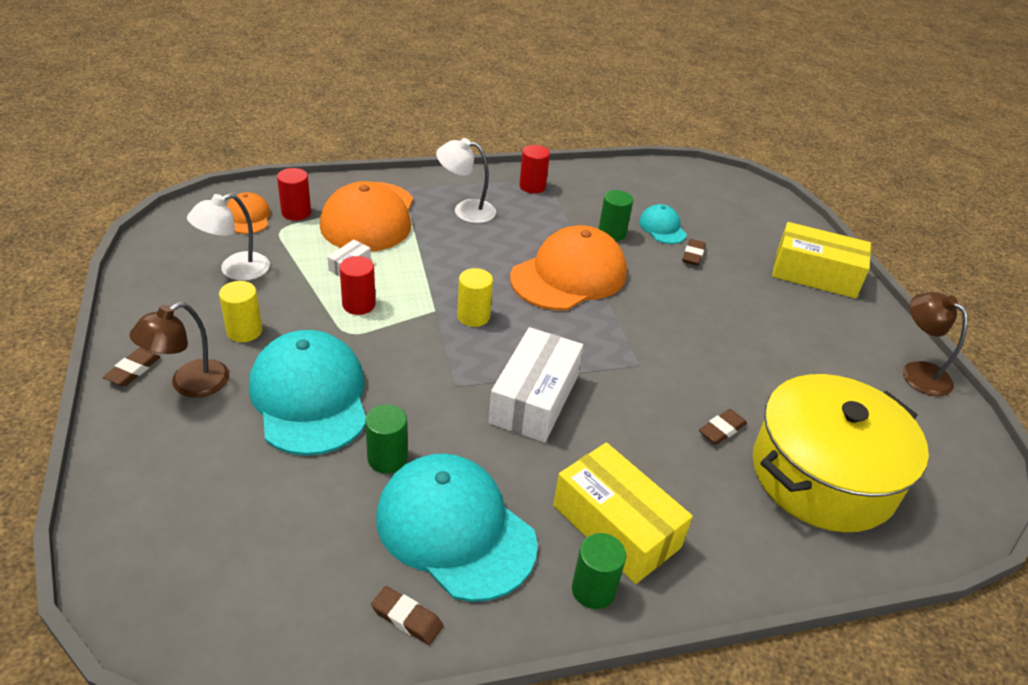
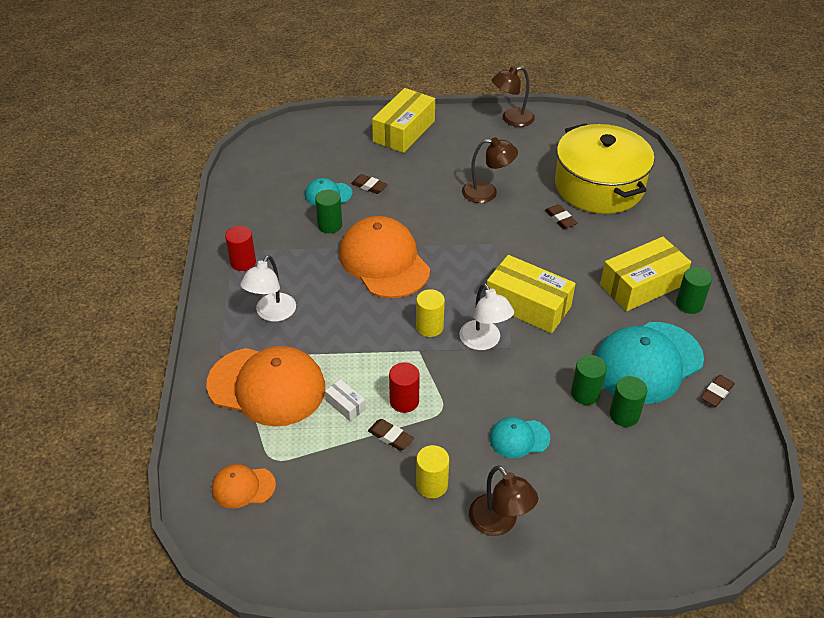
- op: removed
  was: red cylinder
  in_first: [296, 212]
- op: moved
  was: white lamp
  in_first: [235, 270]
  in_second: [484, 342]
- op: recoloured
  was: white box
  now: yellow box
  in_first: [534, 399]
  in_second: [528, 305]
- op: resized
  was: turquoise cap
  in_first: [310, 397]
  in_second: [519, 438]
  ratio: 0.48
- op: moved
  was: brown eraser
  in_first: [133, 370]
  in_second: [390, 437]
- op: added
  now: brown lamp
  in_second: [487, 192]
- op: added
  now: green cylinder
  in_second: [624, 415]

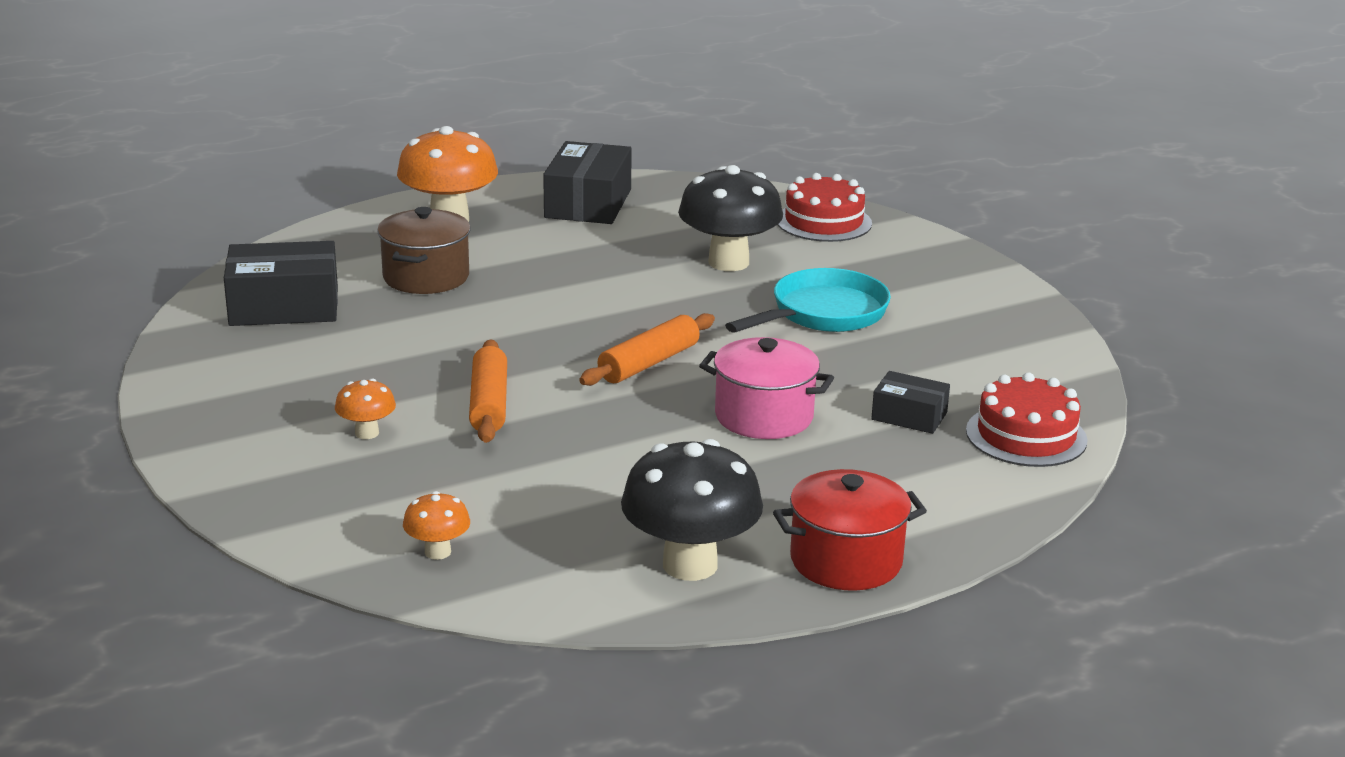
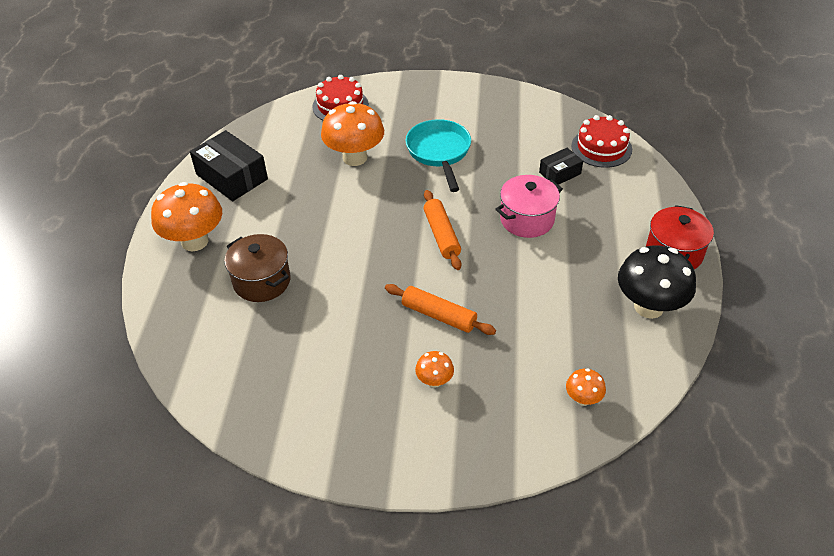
- op: recoloured
  was: black mushroom
  now: orange mushroom
  in_first: [728, 262]
  in_second: [355, 158]
- op: removed
  was: black box
  in_first: [284, 307]

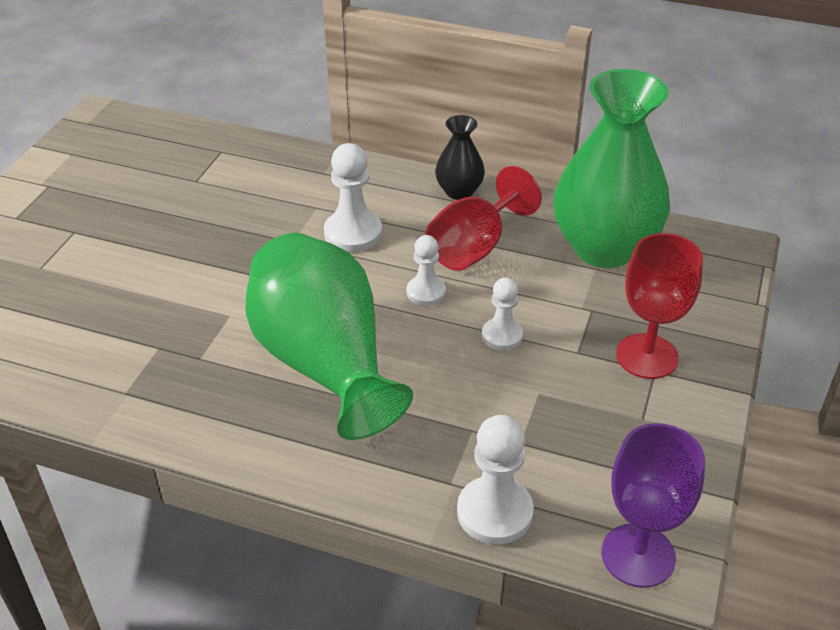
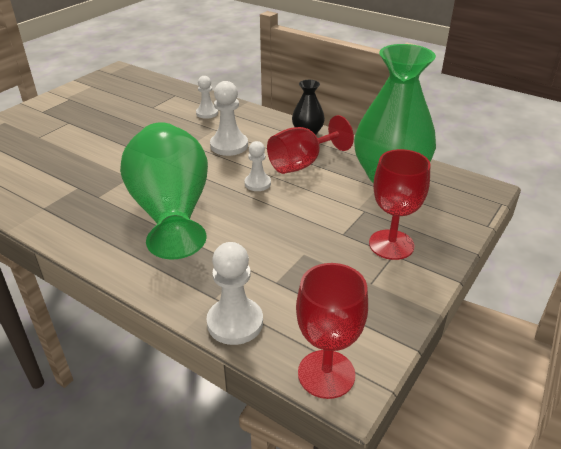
- op: moved
  was: white pawn
  in_first: [502, 335]
  in_second: [207, 113]
- op: recoloured
  was: purple goblet
  now: red goblet
  in_first: [638, 555]
  in_second: [326, 374]

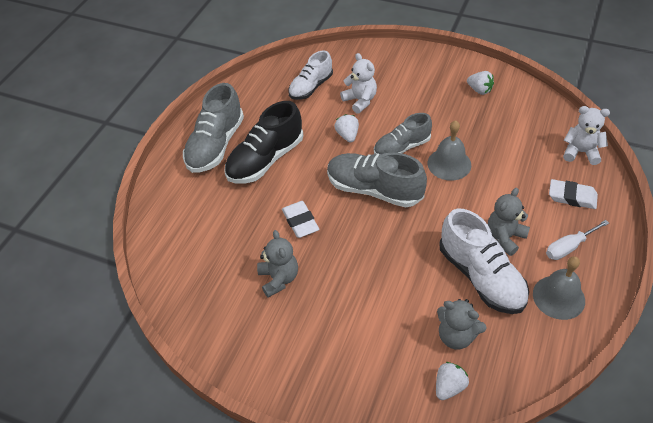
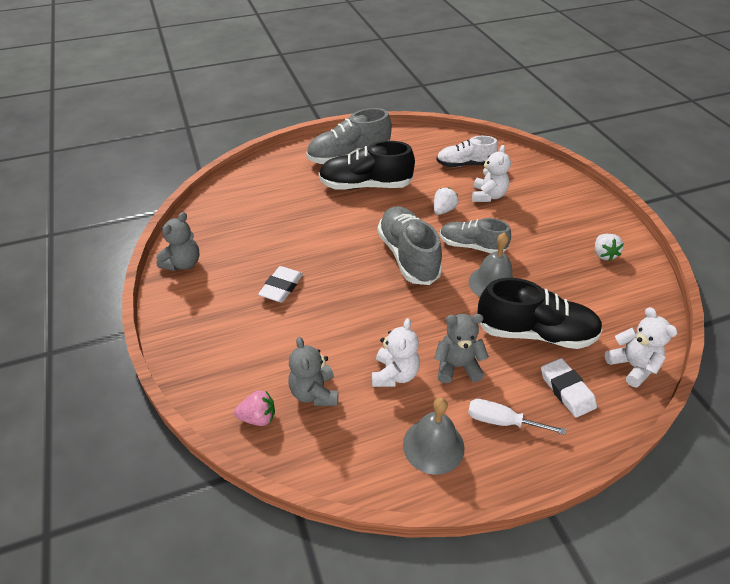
- op: moved
  was: white eraser
  in_first: [300, 221]
  in_second: [281, 287]
- op: replaced
  was: white shoe
  now: white teddy bear
  in_first: [481, 277]
  in_second: [394, 374]
- op: moved
  was: grey teddy bear
  in_first: [279, 279]
  in_second: [183, 263]
- op: recoloured
  was: white strawberry
  now: pink strawberry
  in_first: [449, 387]
  in_second: [258, 417]
- op: added
  now: black shoe
  in_second: [535, 333]

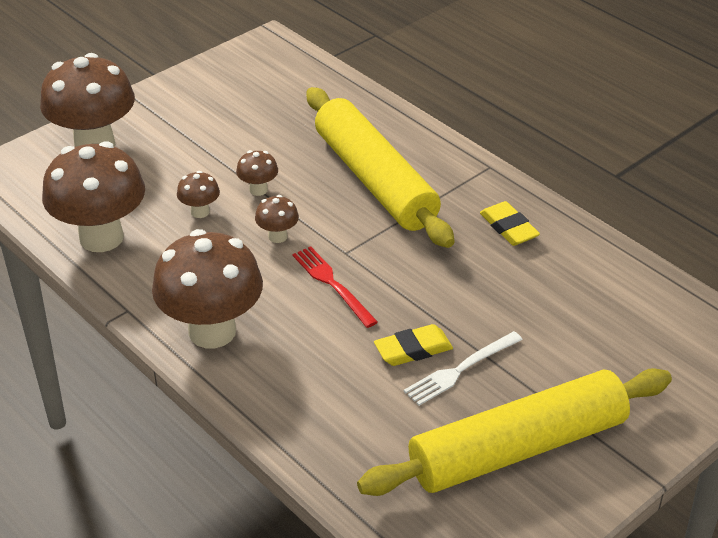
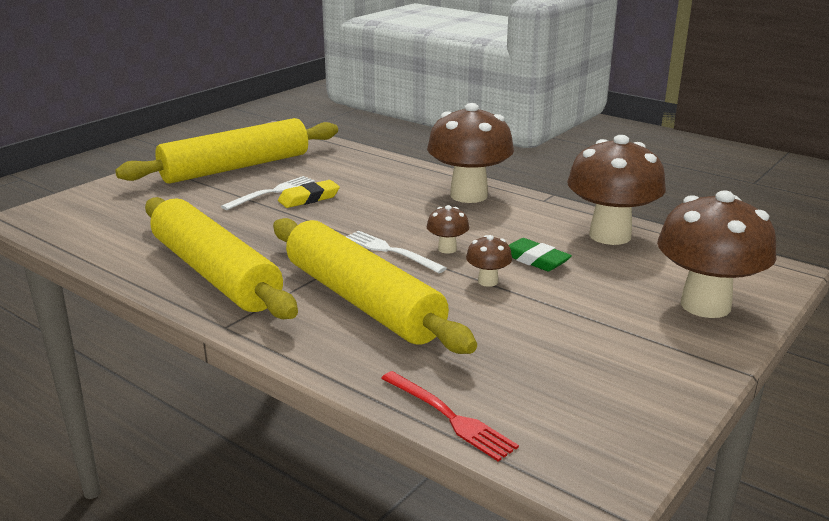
- op: replaced
  was: brown mushroom
  now: green eraser
  in_first: [200, 212]
  in_second: [535, 259]
- op: replaced
  was: yellow eraser
  now: yellow rolling pin
  in_first: [509, 228]
  in_second: [215, 273]
- op: moved
  was: red fork
  in_first: [332, 284]
  in_second: [449, 417]
- op: added
  now: white fork
  in_second: [390, 251]

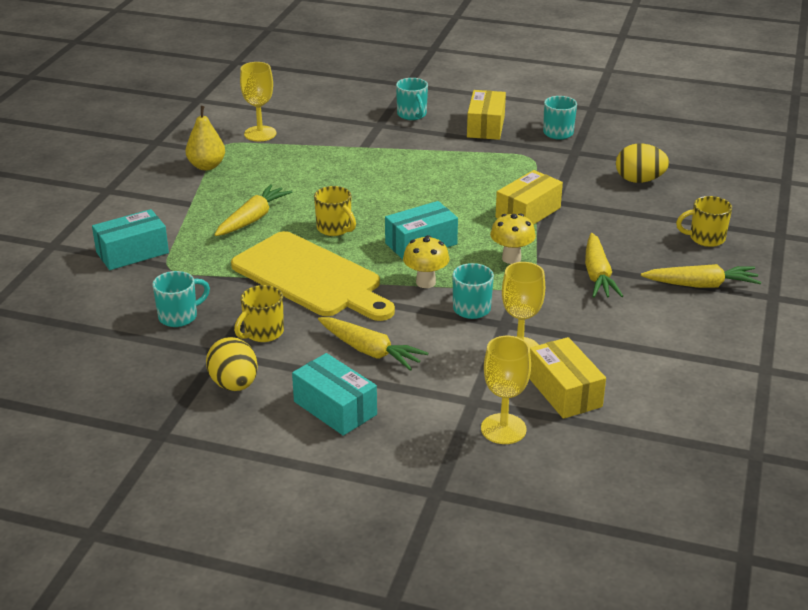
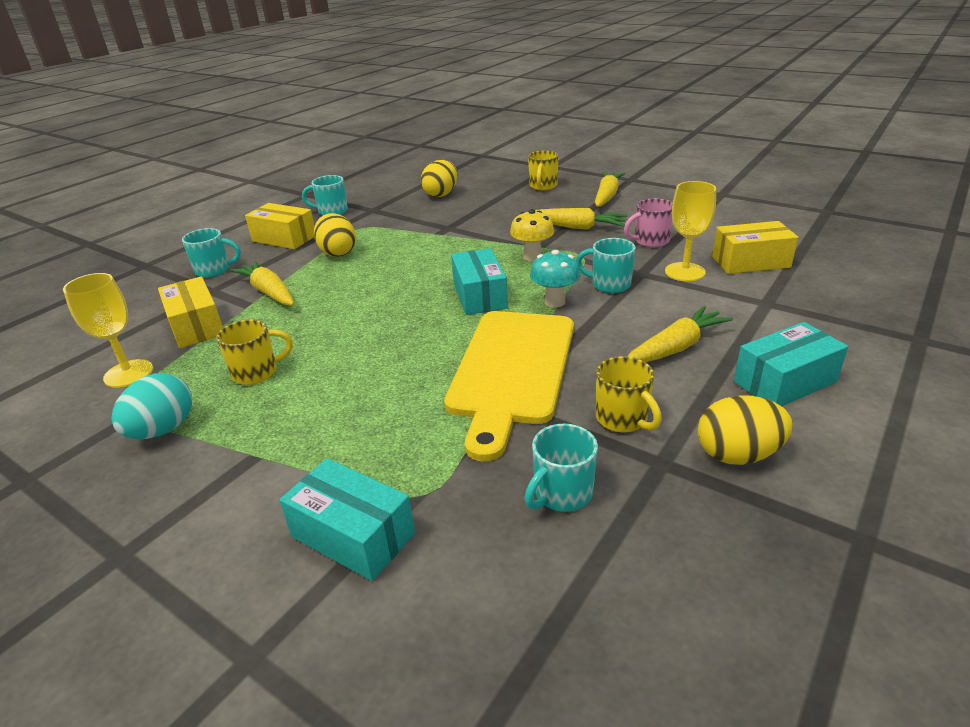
- op: replaced
  was: yellow pear
  now: turquoise egg
  in_first: [207, 166]
  in_second: [163, 430]
- op: moved
  was: yellow box
  in_first: [528, 212]
  in_second: [196, 326]
- op: moved
  was: yellow carrot
  in_first: [252, 219]
  in_second: [269, 292]
- op: moved
  was: yellow mug
  in_first: [335, 229]
  in_second: [257, 372]
- op: turned
  was: turquoise box
  in_first: [132, 252]
  in_second: [353, 535]
  clockwise: -45
- op: turned
  was: yellow cutting board
  in_first: [310, 277]
  in_second: [511, 370]
  clockwise: 135
- op: recoloured
  was: yellow mushroom
  now: turquoise mushroom
  in_first: [425, 282]
  in_second: [554, 302]
- op: turned
  was: turquoise mug
  in_first: [179, 316]
  in_second: [562, 494]
  clockwise: -120
- op: removed
  was: yellow goblet
  in_first: [503, 429]
- op: added
  now: pink mug
  in_second: [650, 241]
- op: added
  now: yellow egg
  in_second: [338, 253]

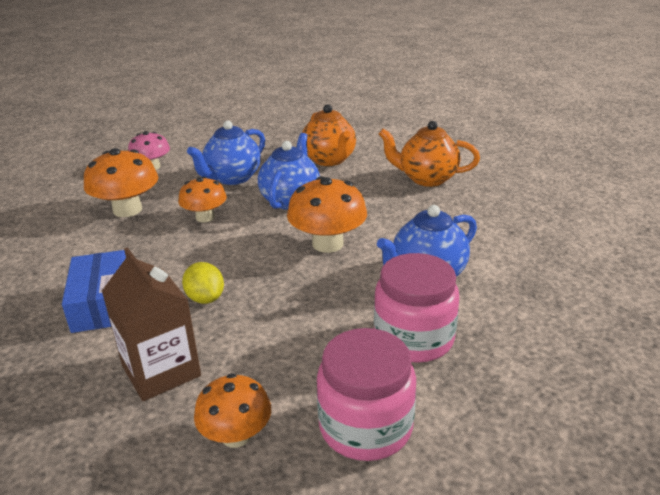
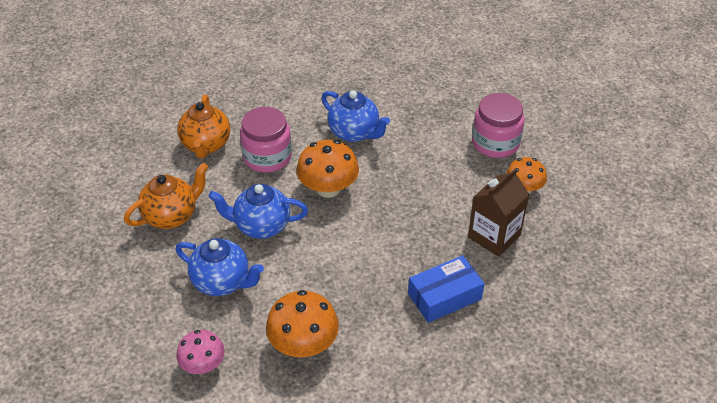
- op: removed
  was: orange mushroom
  in_first: [205, 217]
- op: moved
  was: pink jar
  in_first: [413, 338]
  in_second: [267, 157]
- op: removed
  was: yellow lemon
  in_first: [205, 298]

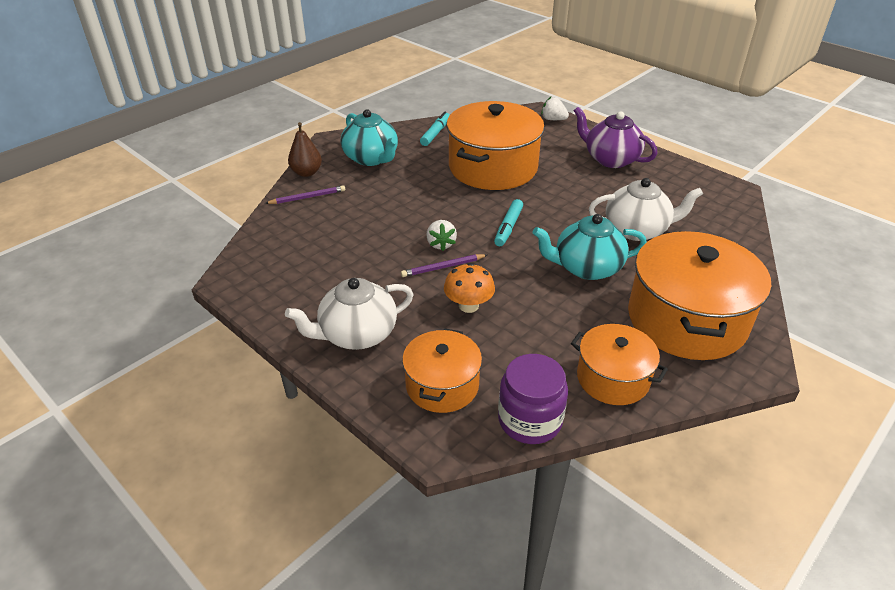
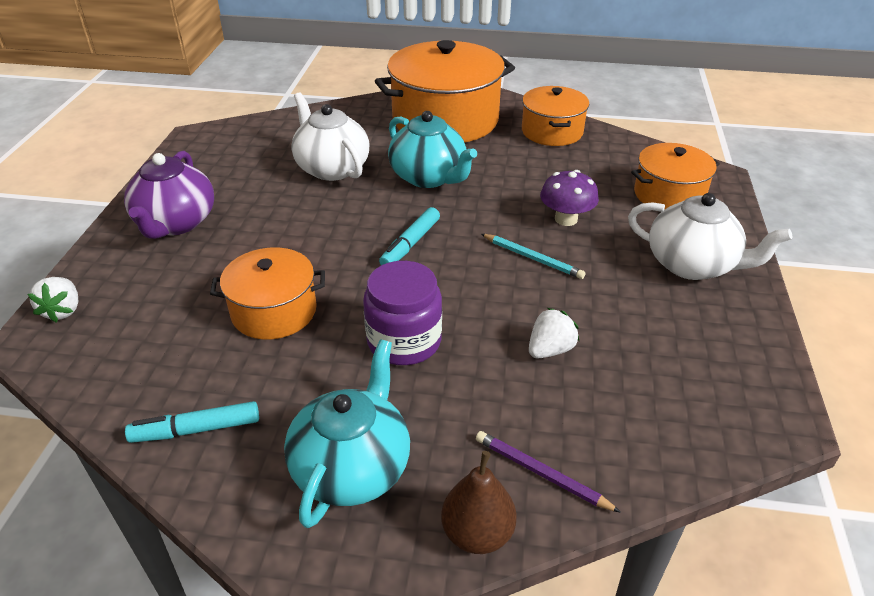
- op: resized
  was: orange pot
  in_first: [493, 167]
  in_second: [274, 311]
  ratio: 0.57
- op: turned
  was: turquoise marker
  in_first: [508, 227]
  in_second: [410, 244]
  clockwise: 135
- op: moved
  was: white strawberry
  in_first: [441, 244]
  in_second: [550, 350]
- op: recoloured
  was: purple pencil
  now: turquoise pencil
  in_first: [443, 267]
  in_second: [532, 258]
- op: recoloured
  was: orange mushroom
  now: purple mushroom
  in_first: [468, 306]
  in_second: [566, 219]
- op: moved
  was: purple jar
  in_first: [530, 420]
  in_second: [404, 341]

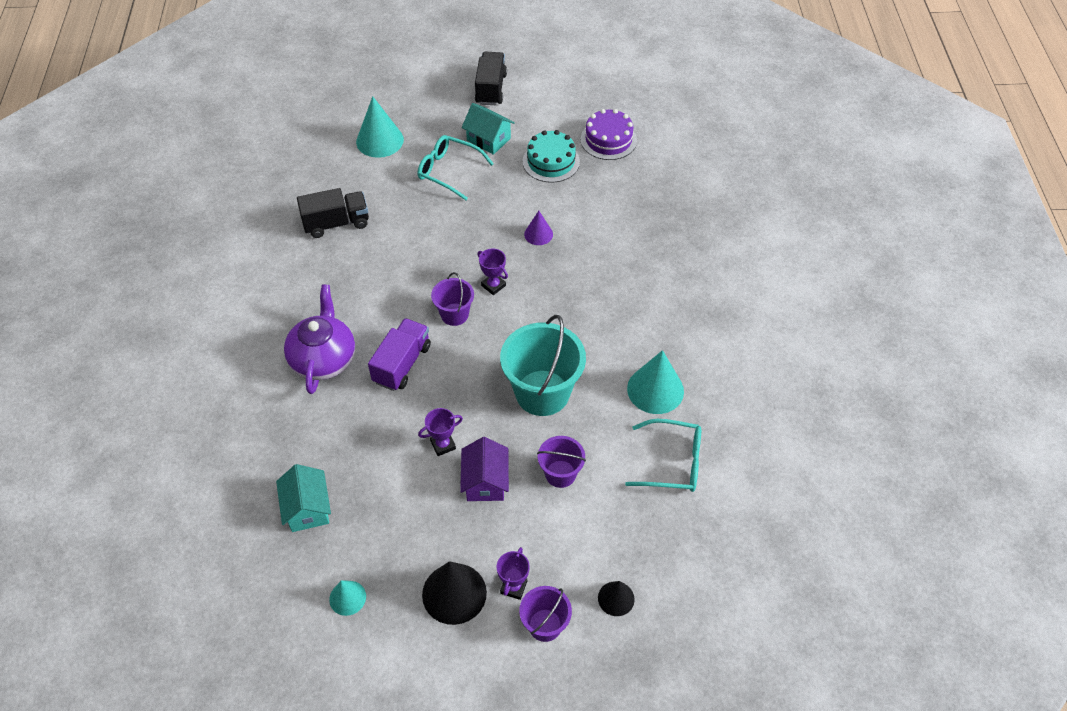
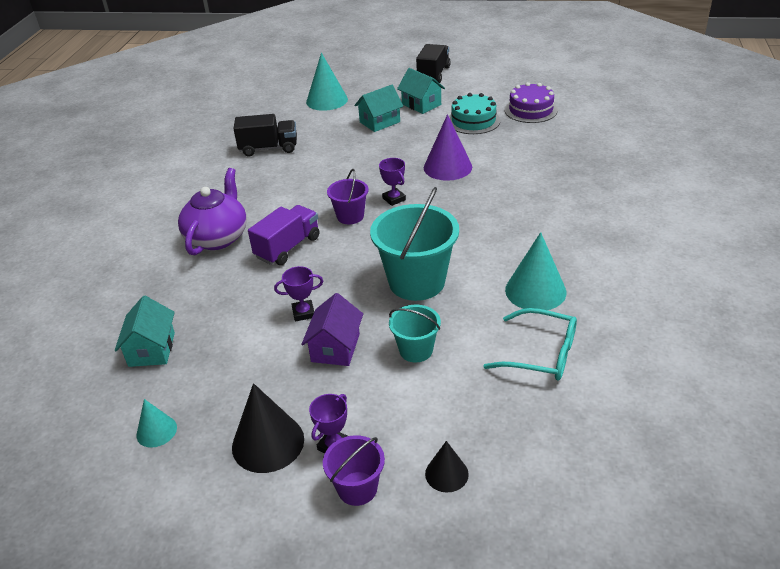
- op: replaced
  was: turquoise glasses
  now: turquoise house
  in_first: [449, 171]
  in_second: [379, 122]
- op: resized
  was: purple cone
  in_first: [538, 234]
  in_second: [447, 167]
  ratio: 1.76
- op: recoloured
  was: purple bucket
  now: turquoise bucket
  in_first: [560, 474]
  in_second: [416, 350]

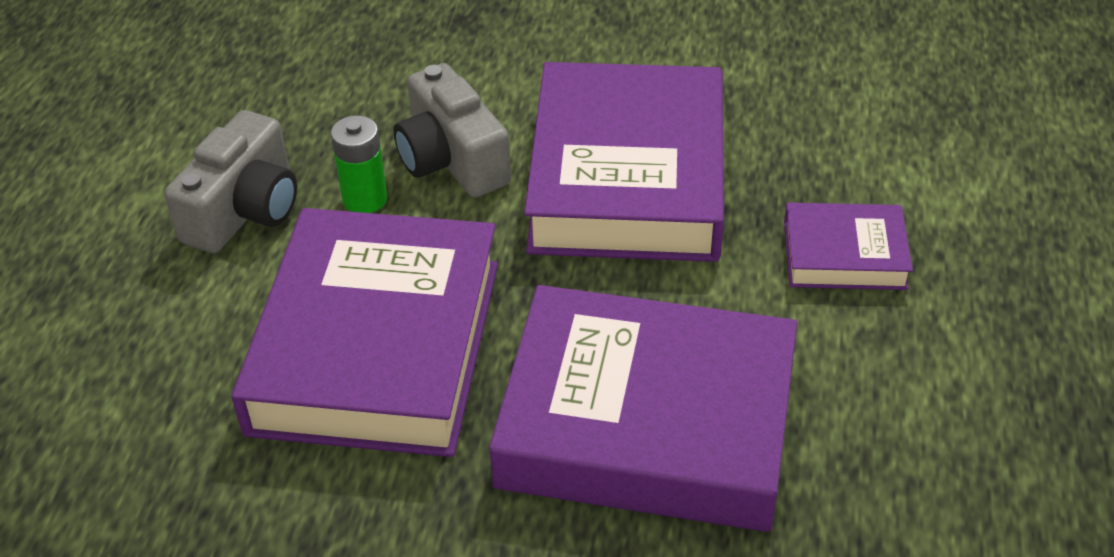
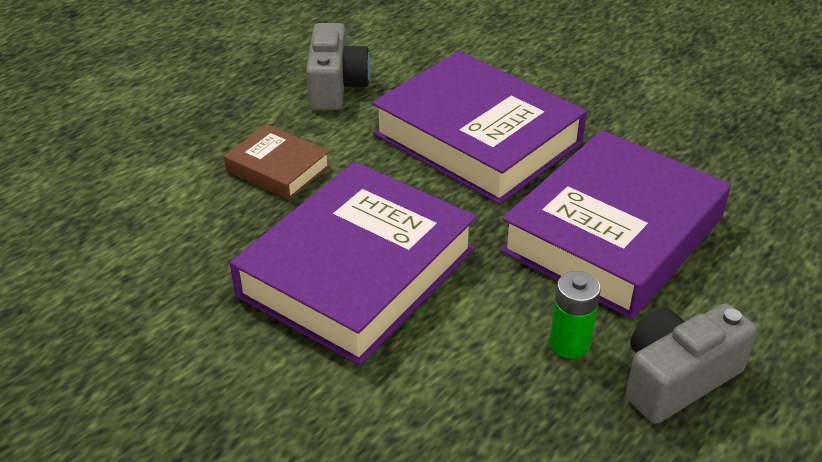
- op: moved
  was: grey camera
  in_first: [452, 159]
  in_second: [336, 86]
- op: recoloured
  was: purple book
  now: brown book
  in_first: [844, 255]
  in_second: [278, 168]

